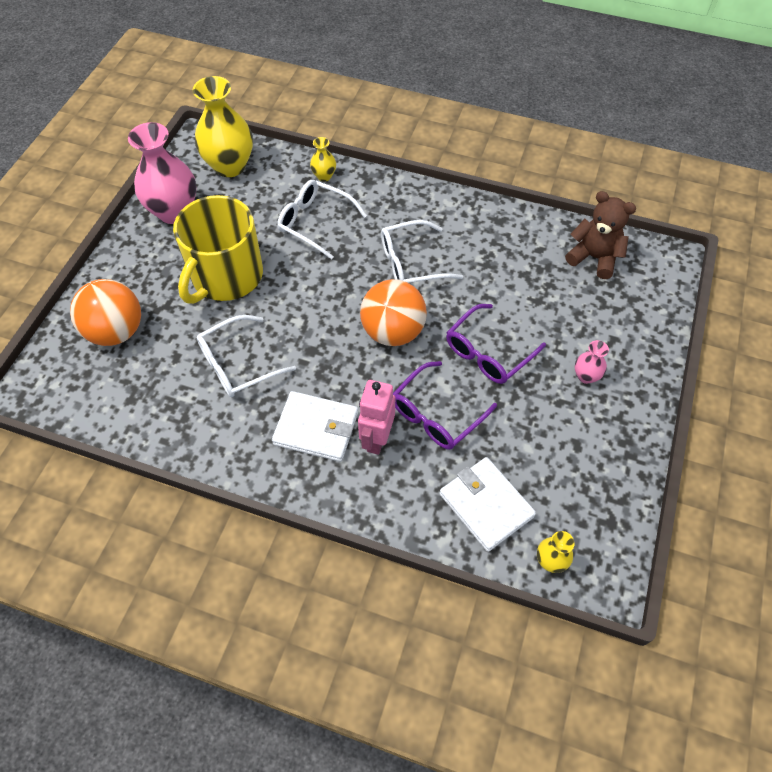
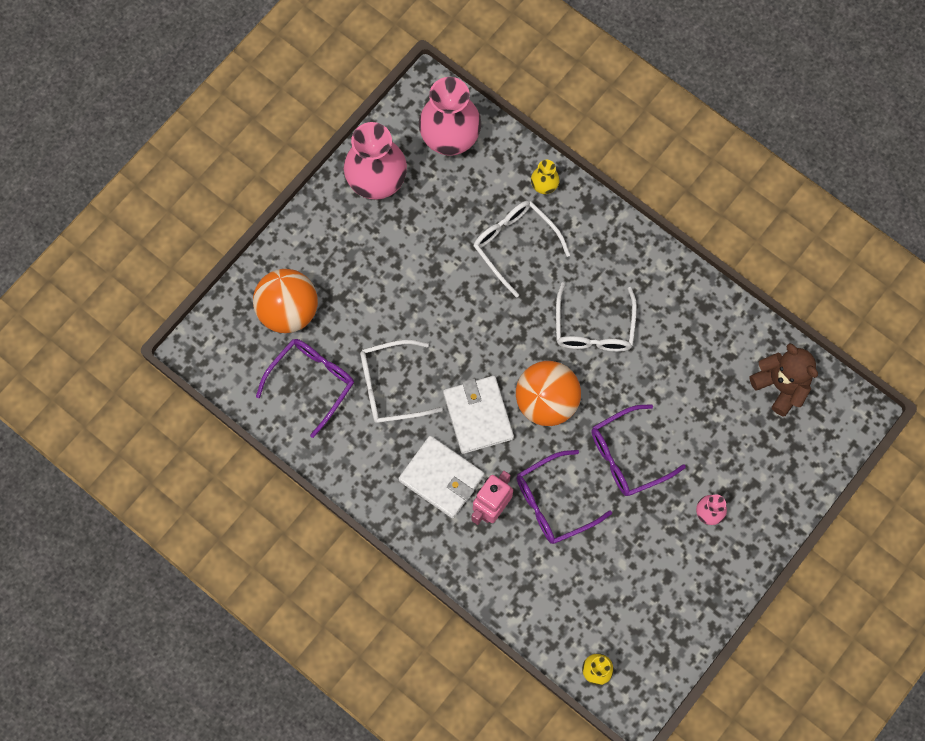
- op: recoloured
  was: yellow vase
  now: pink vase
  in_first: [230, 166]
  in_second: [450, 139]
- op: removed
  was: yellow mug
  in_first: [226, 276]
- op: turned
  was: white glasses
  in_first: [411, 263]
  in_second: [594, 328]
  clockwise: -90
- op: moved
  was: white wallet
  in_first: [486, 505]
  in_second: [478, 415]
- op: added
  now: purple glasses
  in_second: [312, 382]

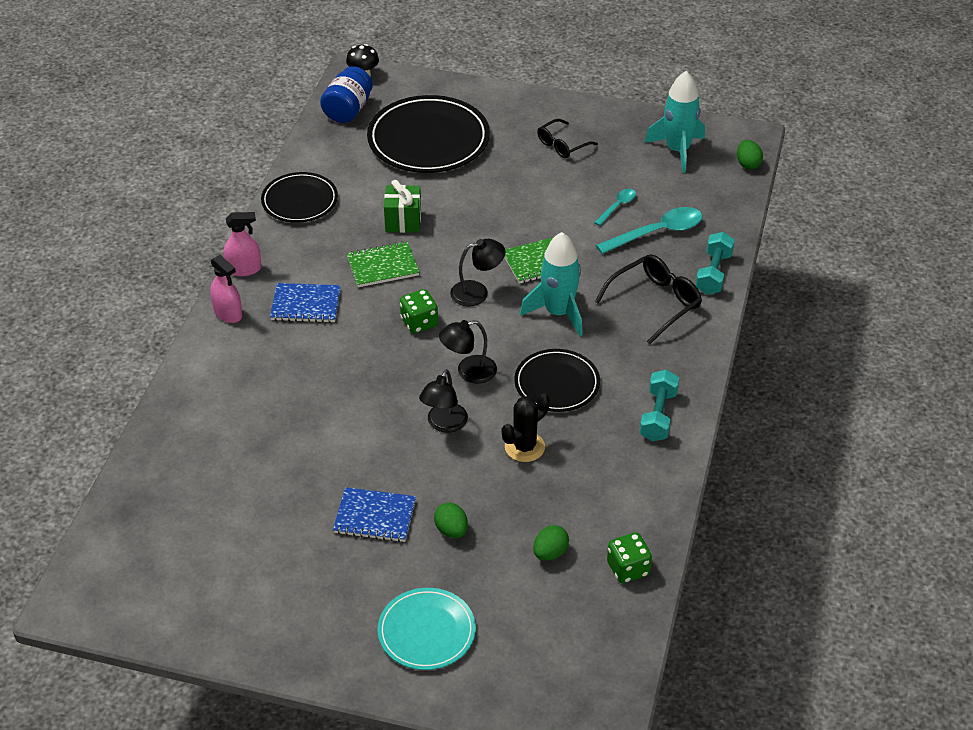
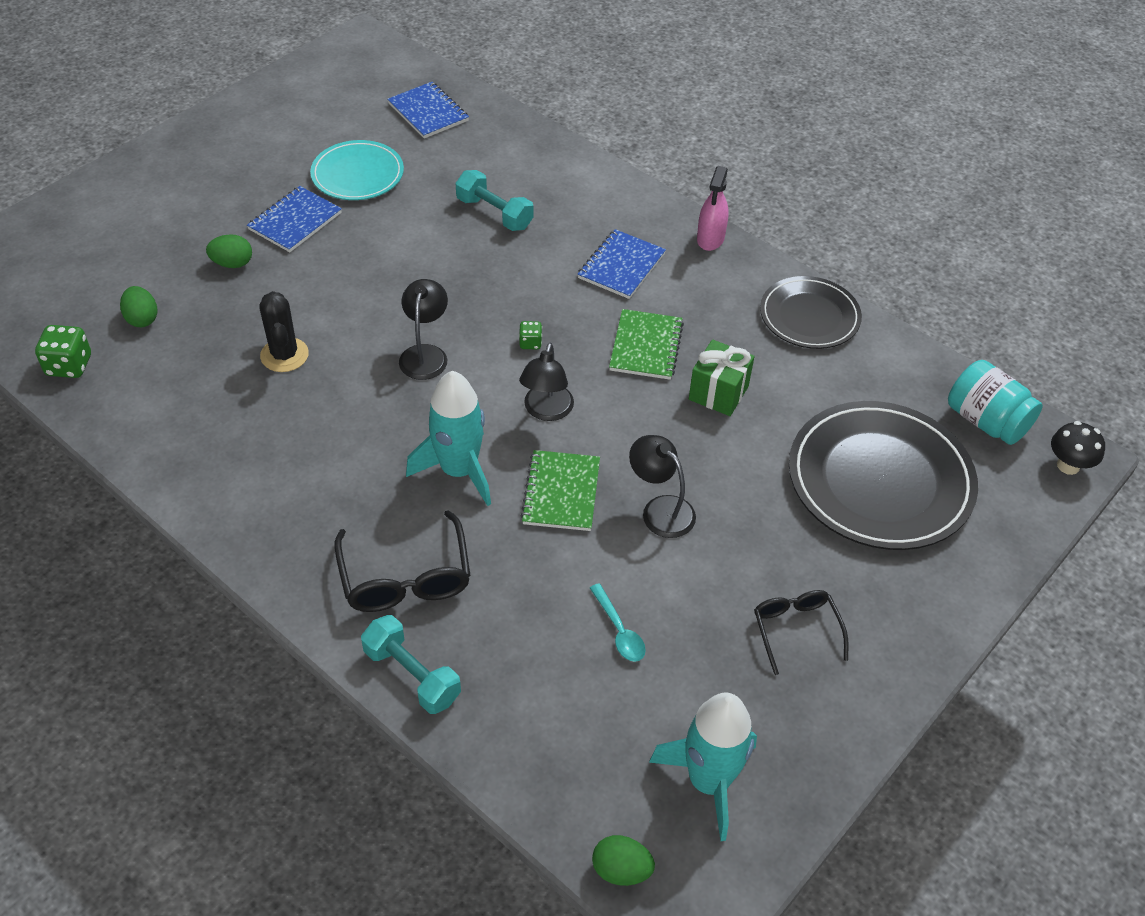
- op: recoloured
  was: blue jar
  now: turquoise jar
  in_first: [348, 110]
  in_second: [986, 421]
- op: removed
  was: turquoise spoon
  in_first: [657, 232]
- op: removed
  was: pink spray bottle
  in_first: [228, 313]
- op: resized
  was: green dice
  in_first: [419, 323]
  in_second: [530, 343]
  ratio: 0.56
- op: removed
  was: black plate
  in_first: [557, 383]
- op: moved
  was: black lamp
  in_first: [444, 424]
  in_second: [660, 509]
- op: moved
  was: turquoise dumbbell
  in_first: [658, 416]
  in_second: [494, 213]
- op: moved
  was: turquoise plate
  in_first: [426, 632]
  in_second: [357, 174]
- op: added
  now: blue notebook
  in_second: [428, 112]

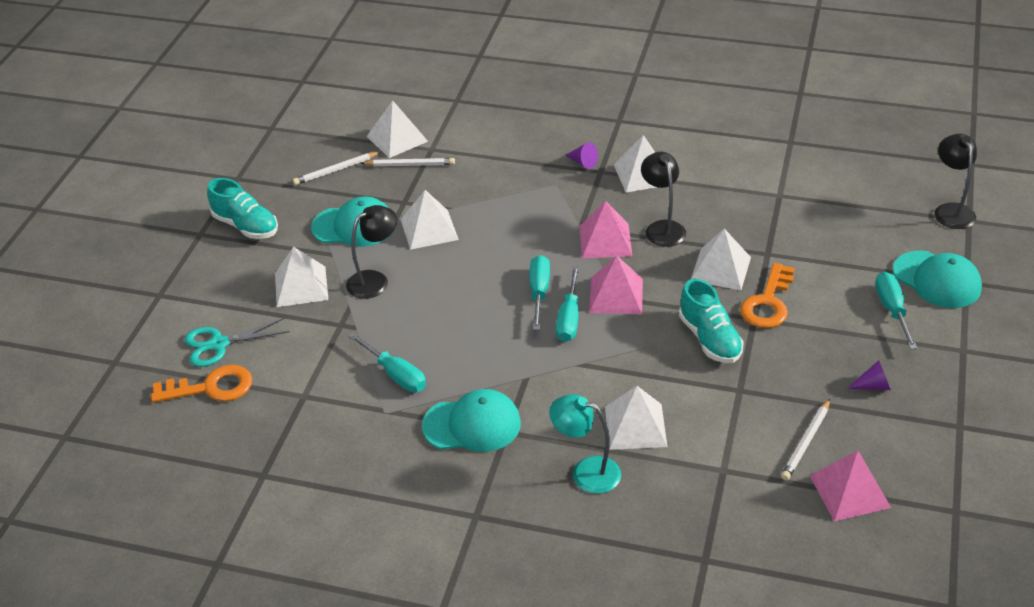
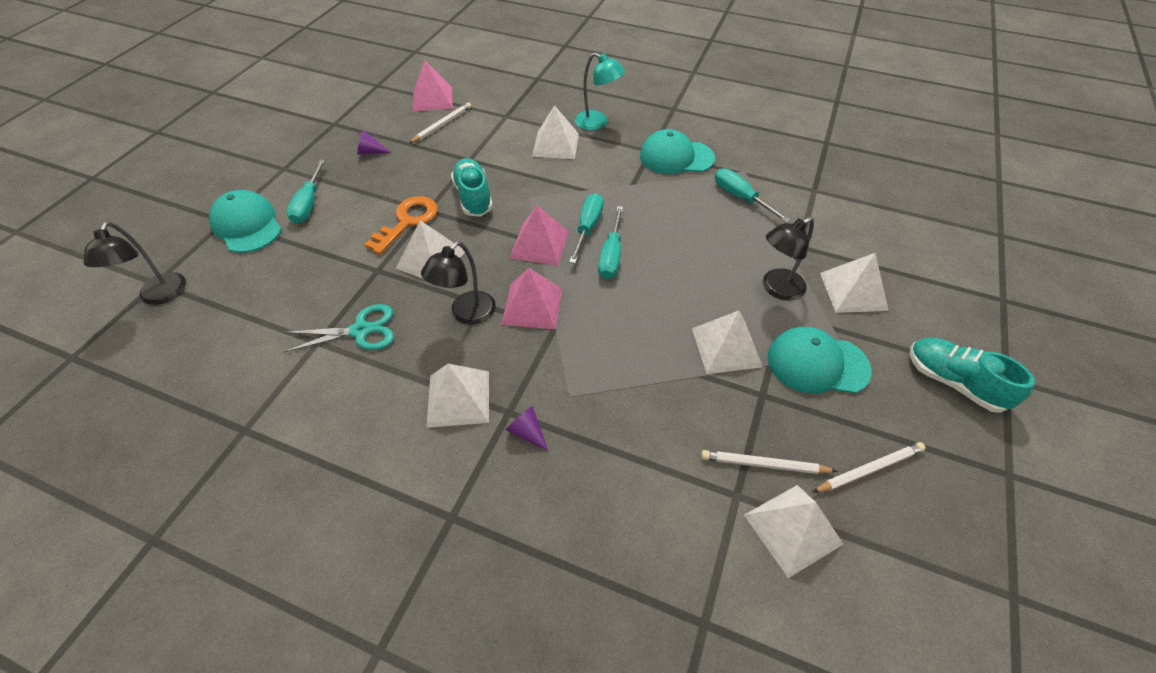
- op: turned
  was: black lamp
  in_first: [662, 228]
  in_second: [466, 314]
  clockwise: 45
- op: moved
  was: turquoise scissors
  in_first: [219, 344]
  in_second: [361, 331]
- op: removed
  was: orange key
  in_first: [211, 388]

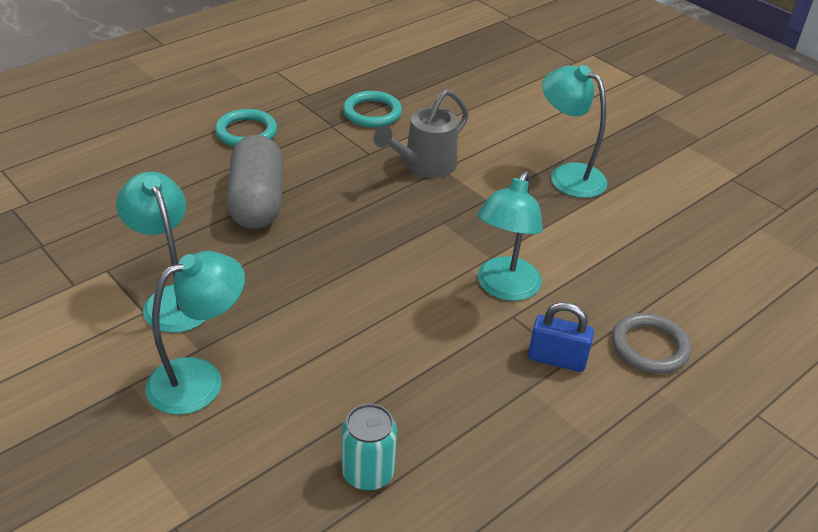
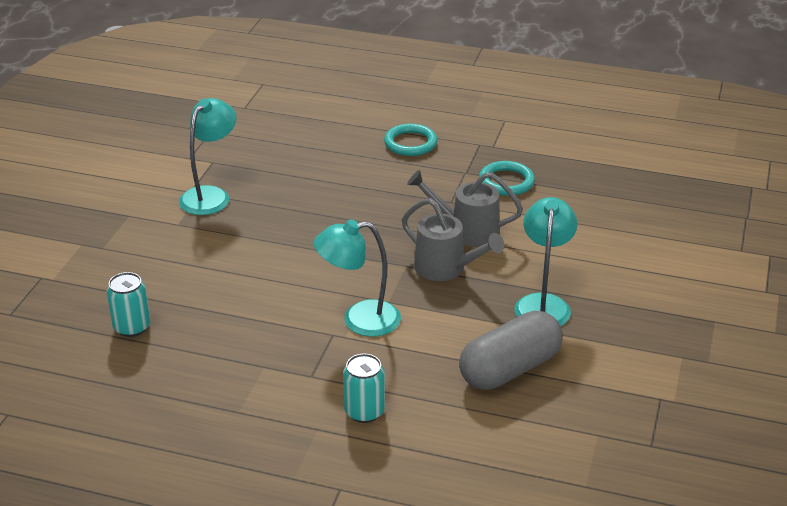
- op: moved
  was: grey capsule
  in_first: [257, 201]
  in_second: [510, 369]
- op: removed
  was: turquoise lamp
  in_first: [200, 379]
- op: removed
  was: blue padlock
  in_first: [556, 359]
- op: replaced
  was: grey ring
  now: turquoise can
  in_first: [649, 347]
  in_second: [364, 411]
- op: added
  now: grey watering can
  in_second: [446, 269]

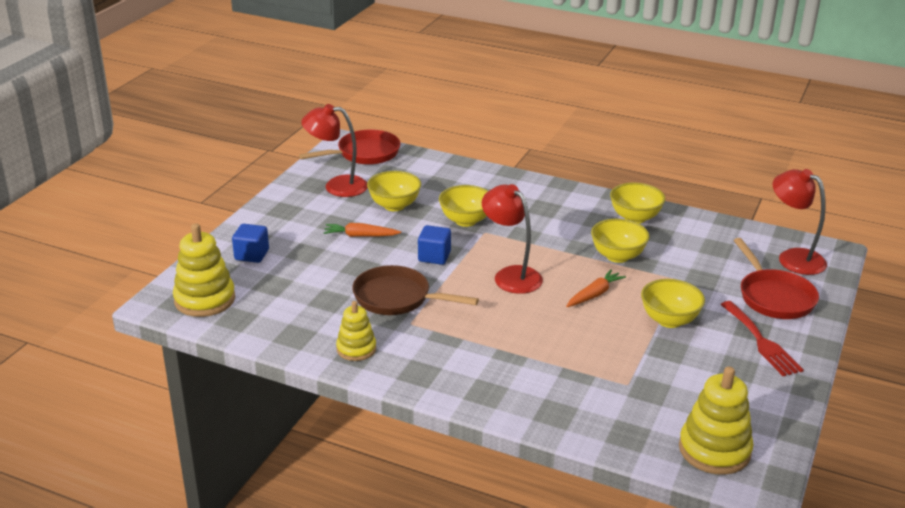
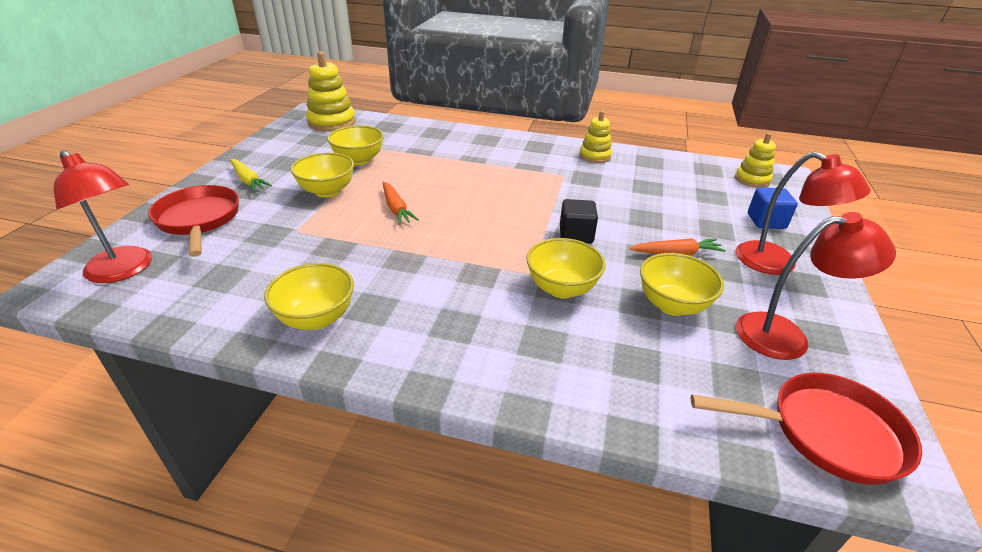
- op: turned
  was: red pan
  in_first: [364, 154]
  in_second: [825, 433]
  clockwise: -135
- op: moved
  was: red lamp
  in_first: [511, 275]
  in_second: [778, 263]
- op: moved
  was: yellow bowl
  in_first: [617, 256]
  in_second: [358, 160]
- op: resized
  was: yellow stacking toy
  in_first: [205, 299]
  in_second: [752, 180]
  ratio: 0.62
- op: recoloured
  was: blue cube
  now: black cube
  in_first: [434, 256]
  in_second: [576, 235]
- op: removed
  was: brown pan
  in_first: [397, 298]
- op: turned
  was: orange carrot
  in_first: [594, 294]
  in_second: [396, 208]
  clockwise: -60
- op: replaced
  was: red fork
  now: yellow carrot
  in_first: [761, 342]
  in_second: [248, 180]

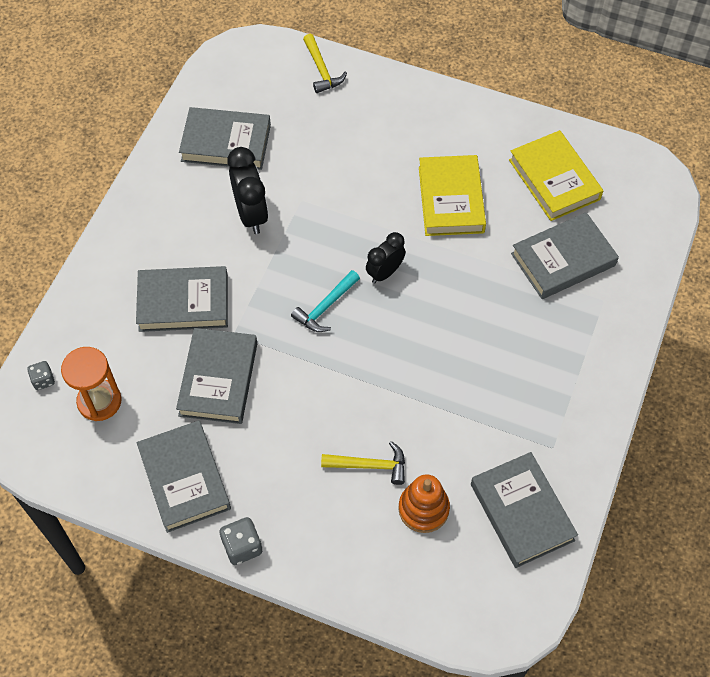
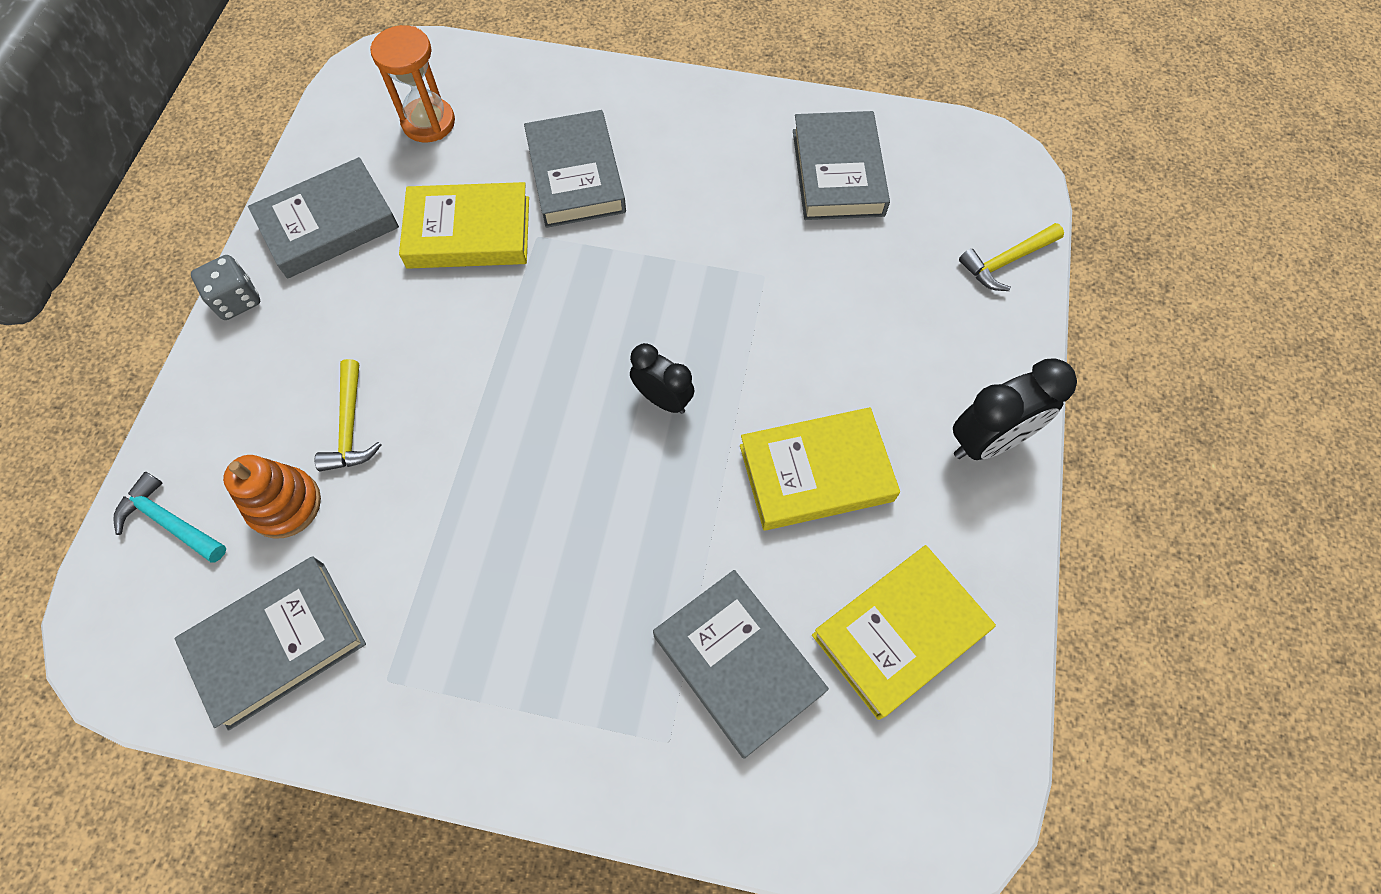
- op: moved
  was: black clock
  in_first: [251, 214]
  in_second: [987, 441]
- op: moved
  was: turquoise hammer
  in_first: [326, 307]
  in_second: [170, 522]
- op: recoloured
  was: grey book
  now: yellow book
  in_first: [218, 379]
  in_second: [468, 232]
- op: removed
  was: grey dice
  in_first: [43, 380]

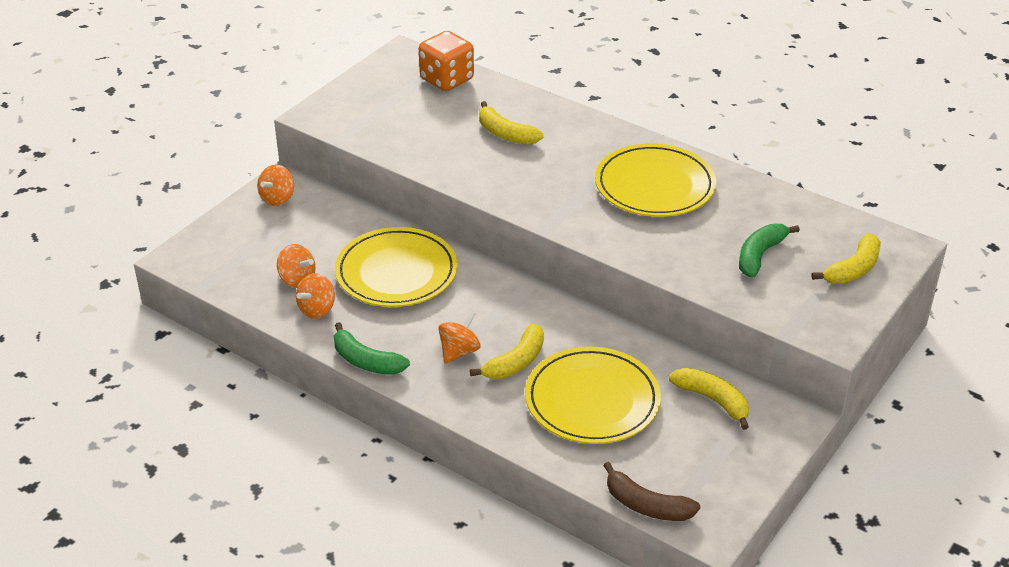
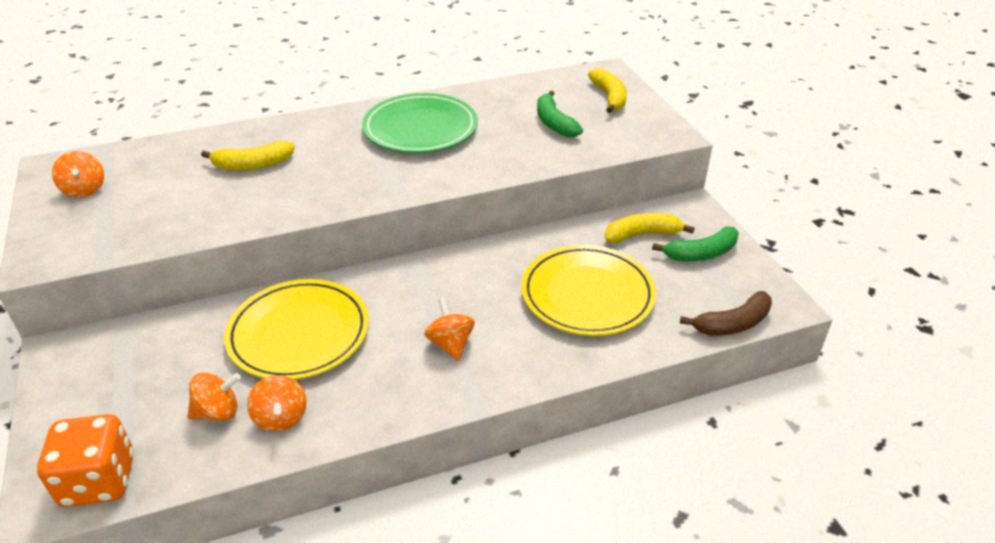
- op: moved
  was: orange dice
  in_first: [447, 80]
  in_second: [99, 481]
- op: recoloured
  was: yellow plate
  now: green plate
  in_first: [654, 186]
  in_second: [420, 128]
- op: moved
  was: orange spinning top
  in_first: [277, 198]
  in_second: [84, 190]
- op: moved
  was: green banana
  in_first: [366, 361]
  in_second: [701, 254]
- op: removed
  was: yellow banana
  in_first: [516, 362]

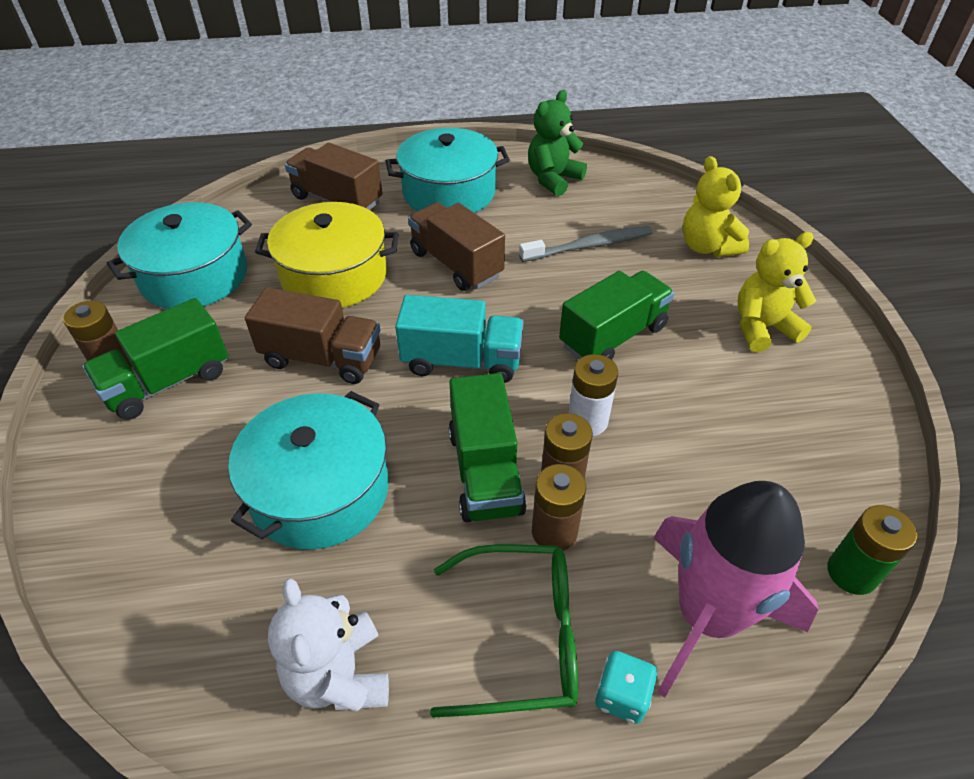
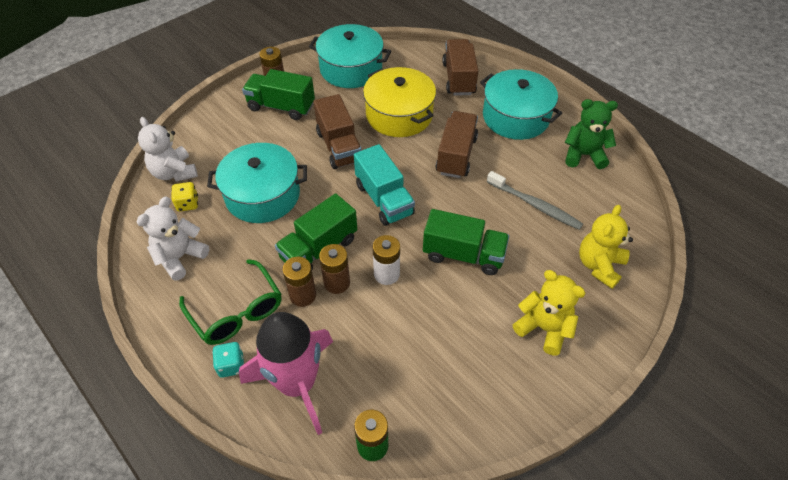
- op: added
  now: white teddy bear
  in_second: [174, 172]
- op: added
  now: yellow dice
  in_second: [188, 204]

